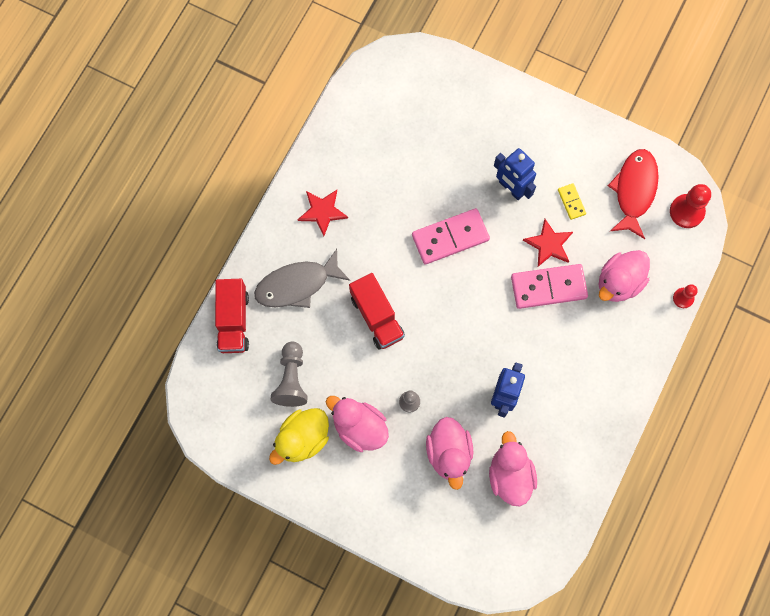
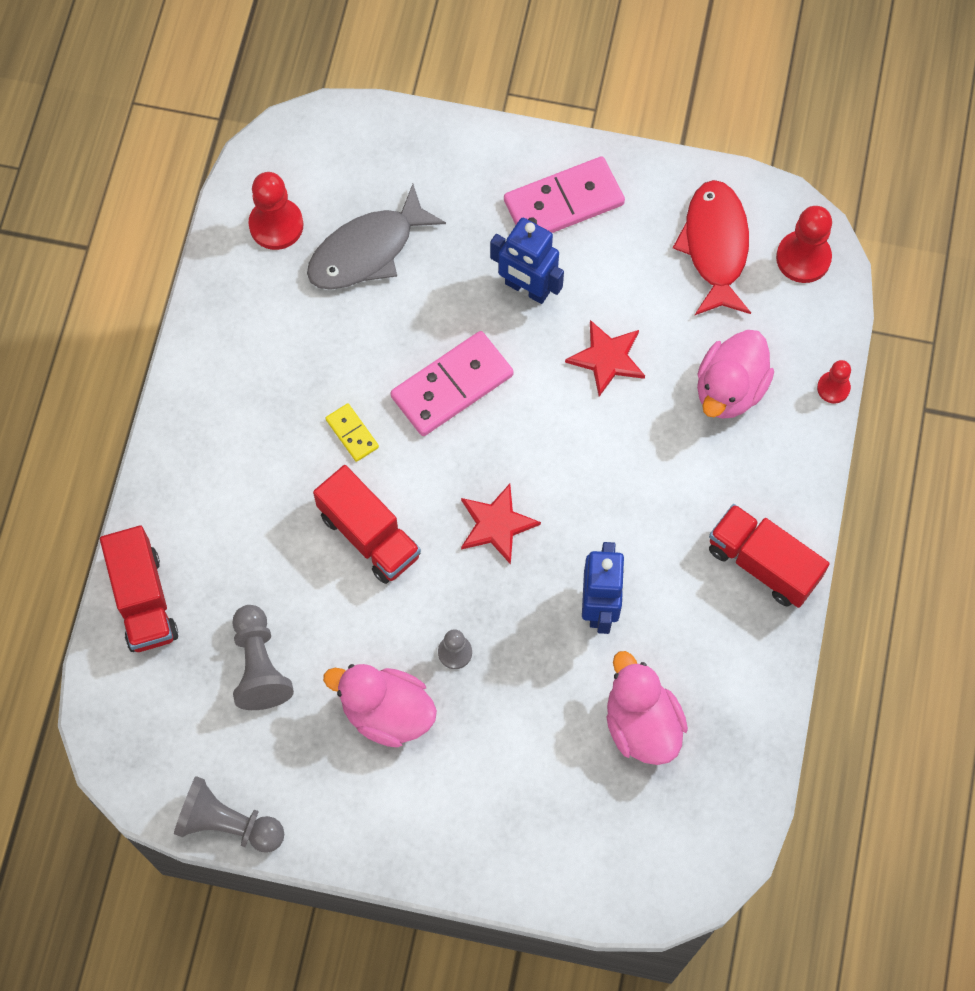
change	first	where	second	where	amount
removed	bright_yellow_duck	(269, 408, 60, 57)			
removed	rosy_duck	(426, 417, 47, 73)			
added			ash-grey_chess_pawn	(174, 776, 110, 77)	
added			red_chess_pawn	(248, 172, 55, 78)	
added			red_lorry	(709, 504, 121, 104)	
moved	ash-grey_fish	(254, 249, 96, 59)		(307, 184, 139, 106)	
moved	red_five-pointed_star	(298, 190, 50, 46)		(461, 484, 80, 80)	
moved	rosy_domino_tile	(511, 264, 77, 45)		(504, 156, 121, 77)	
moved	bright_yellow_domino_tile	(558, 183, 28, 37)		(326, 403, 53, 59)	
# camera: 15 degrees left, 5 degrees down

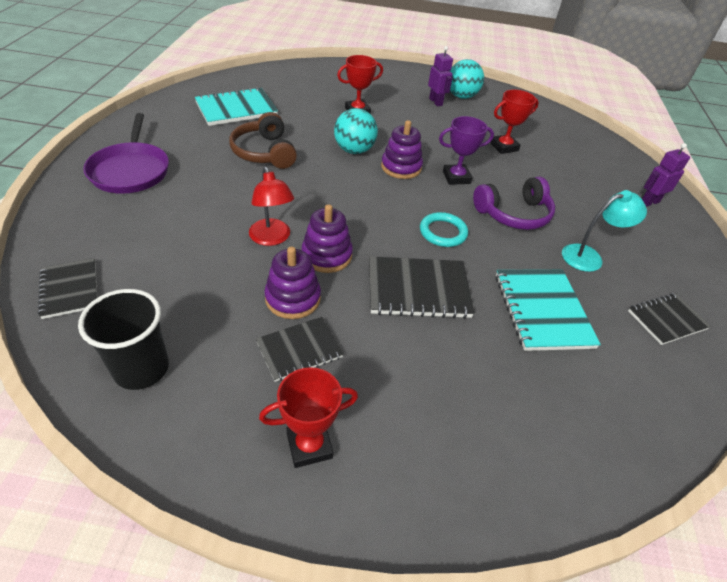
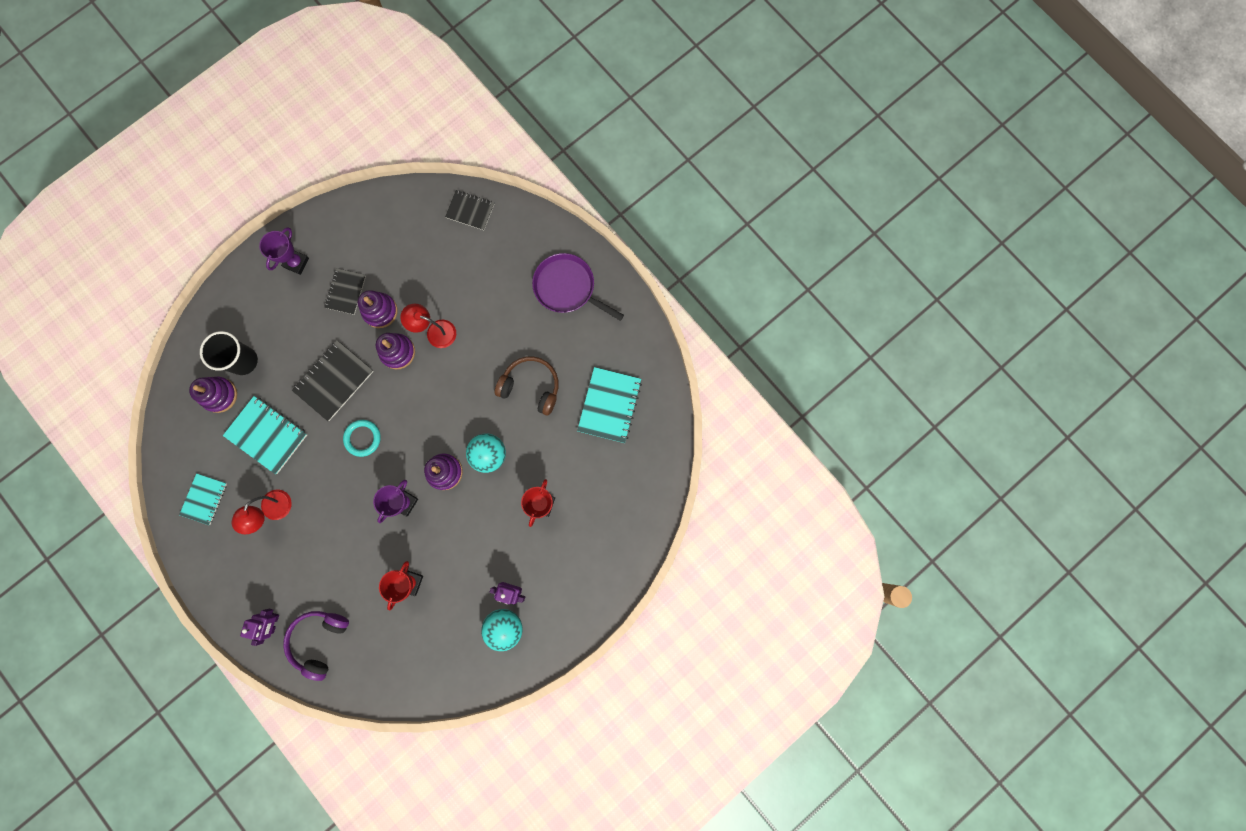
change	first	where	second	where	amount
added			purple_stacking_toy	(189, 377, 48, 36)	
moved	ebony_tumbler	(78, 289, 91, 101)		(200, 331, 58, 44)	
moved	purple_headset	(473, 177, 82, 53)		(283, 611, 66, 70)	
recoloured	red_trophy	(259, 367, 99, 101)	purple_trophy	(259, 227, 50, 48)	
recoloured	teal_reading_lamp	(562, 190, 85, 82)	red_reading_lamp	(232, 490, 60, 44)	
recoloured	ebony_notepad	(628, 293, 83, 52)	teal_notepad	(179, 473, 48, 52)	
# camera: 135 degrees right, 35 degrees up

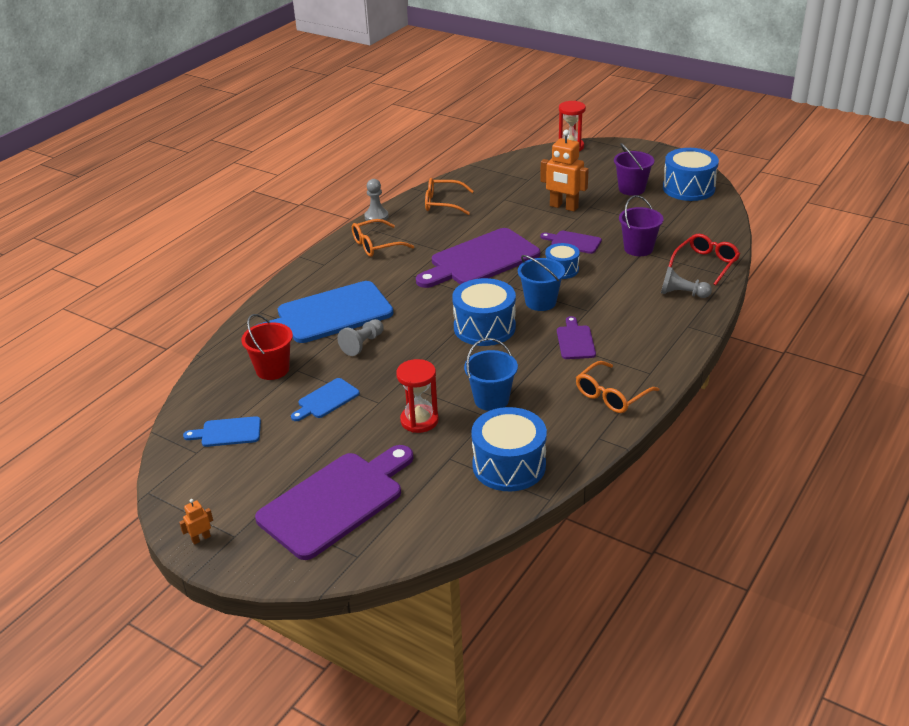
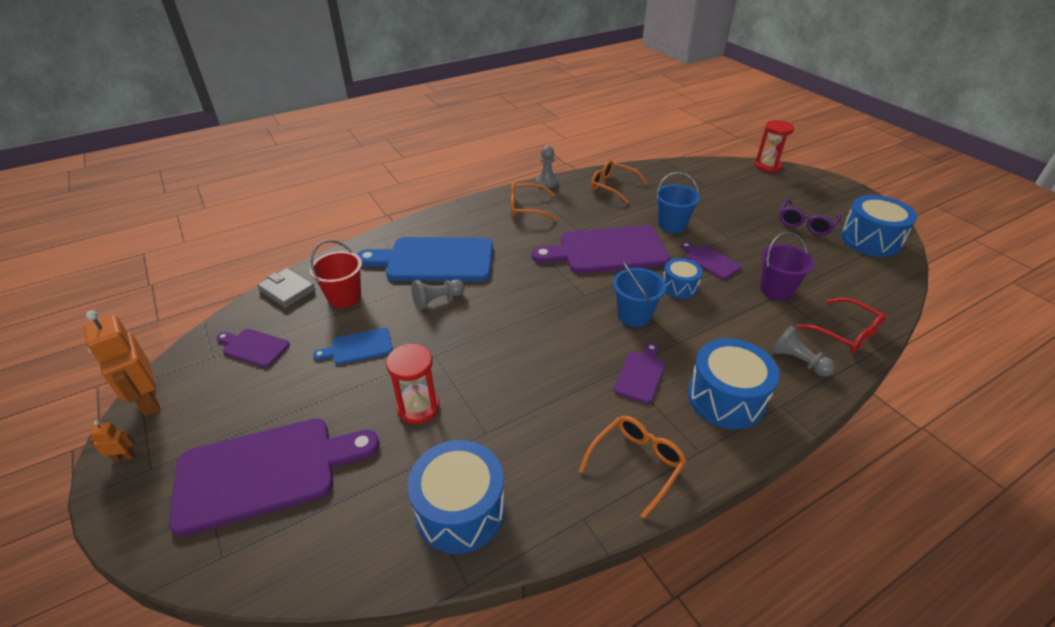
change	first	where	second	where	amount
added			ash-grey_wallet	(257, 268, 59, 40)	
moved	cobalt_toy_drum	(452, 278, 64, 68)		(688, 338, 91, 91)	
moved	cobalt_bucket	(464, 338, 54, 73)		(656, 172, 44, 61)	
moved	orange-coloured_robot	(540, 130, 49, 82)		(83, 310, 77, 106)	
replaced	purple_bucket	(614, 143, 40, 53)	purple_spectacles	(779, 199, 63, 37)	
recoloured	cobalt_chopping_board	(183, 416, 78, 31)	purple_chopping_board	(216, 329, 74, 39)	
turned	orange-coloured_spectacles	(576, 361, 83, 52)		(579, 416, 108, 102)	150 degrees clockwise
turned	red_spectacles	(668, 234, 72, 51)		(797, 298, 89, 55)	75 degrees clockwise
# camera: 25 degrees right, 5 degrees up

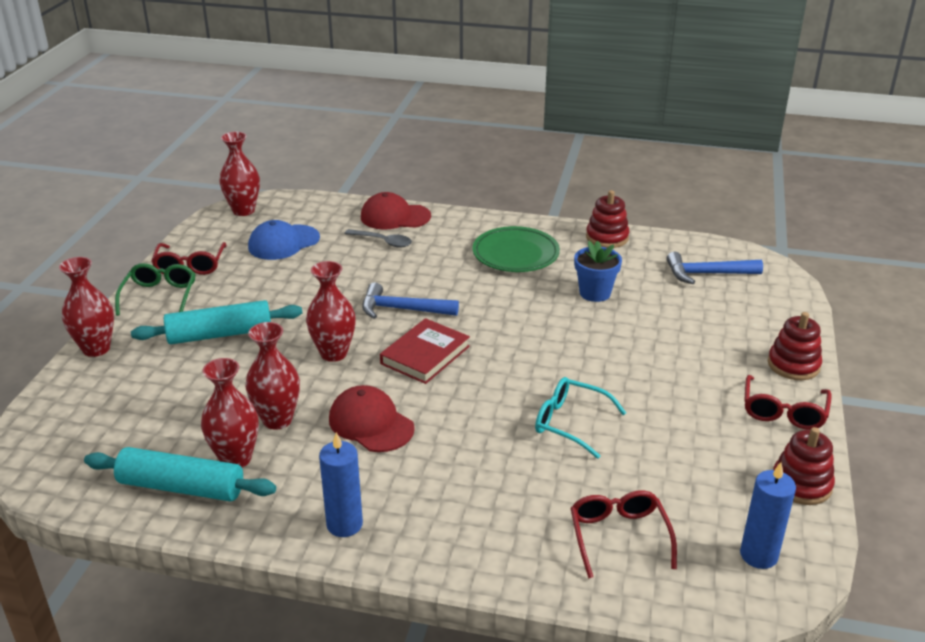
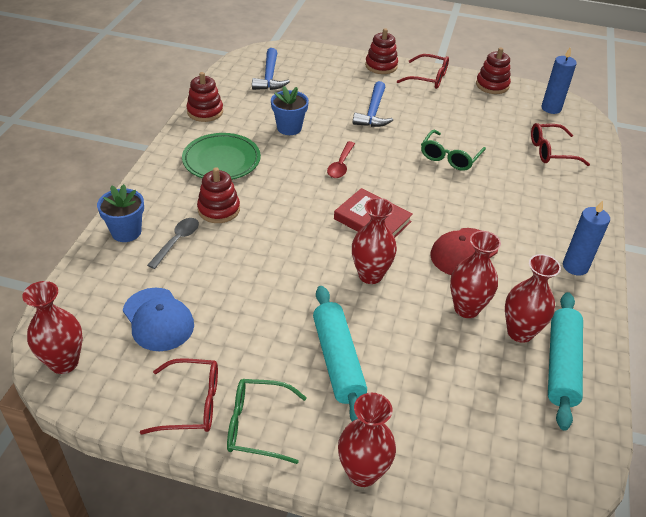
change	first	where	second	where	amount
added			red_stacking_toy	(197, 167, 43, 56)	
added			red_spoon	(327, 141, 28, 37)	
moved	cobalt_carpenter's_hammer	(362, 282, 97, 37)		(353, 81, 40, 46)	
replaced	red_cap	(361, 192, 70, 38)	cobalt_plant_pot	(97, 184, 47, 58)	
recoloured	teal_spectacles	(535, 377, 91, 82)	leaf-green_spectacles	(421, 130, 65, 41)	
# camera: 90 degrees left, 10 degrees up

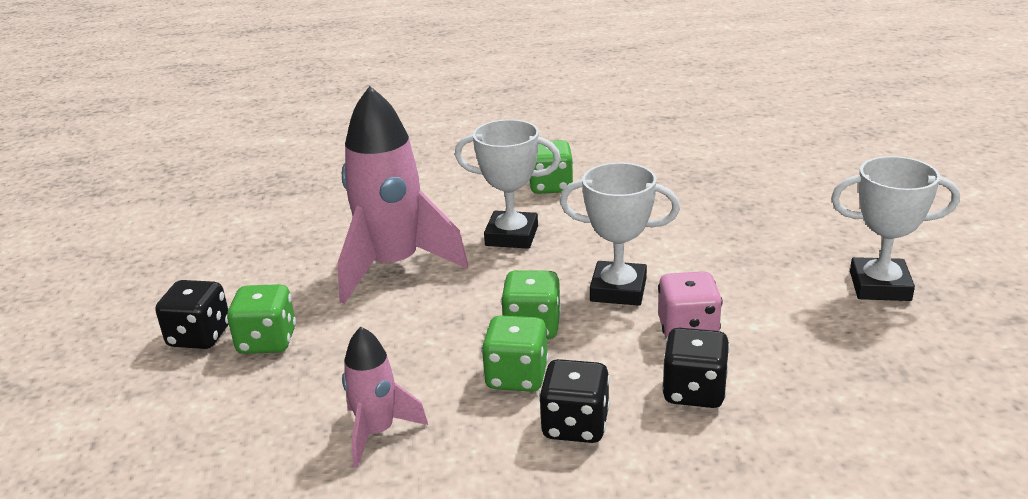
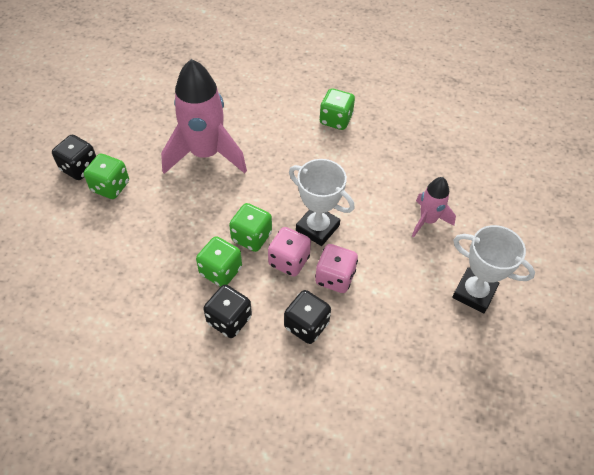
change	first	where	second	where	amount
removed	white_trophy	(455, 119, 106, 130)			
added			rosy_game_die	(268, 227, 43, 50)	
moved	rosy_toy_rocket	(342, 327, 86, 141)		(412, 177, 44, 60)	
# camera: 20 degrees right, 25 degrees up

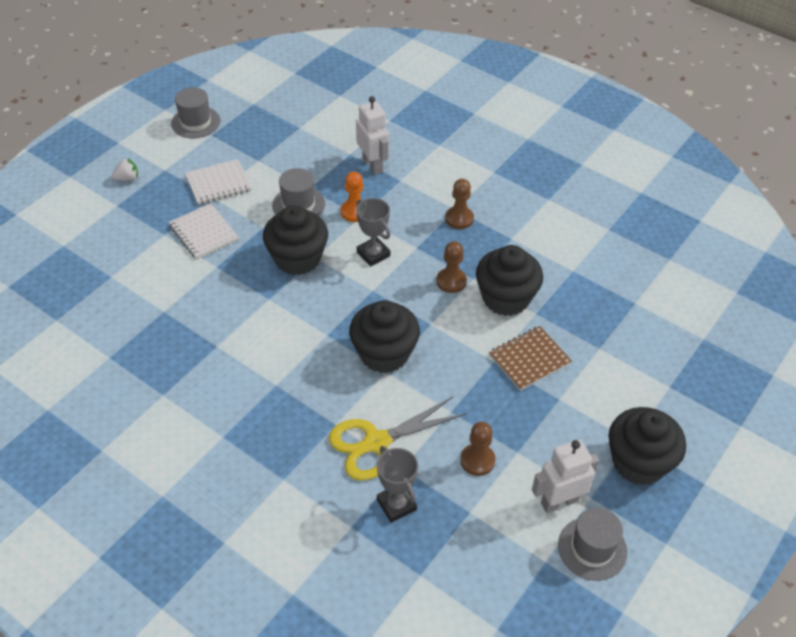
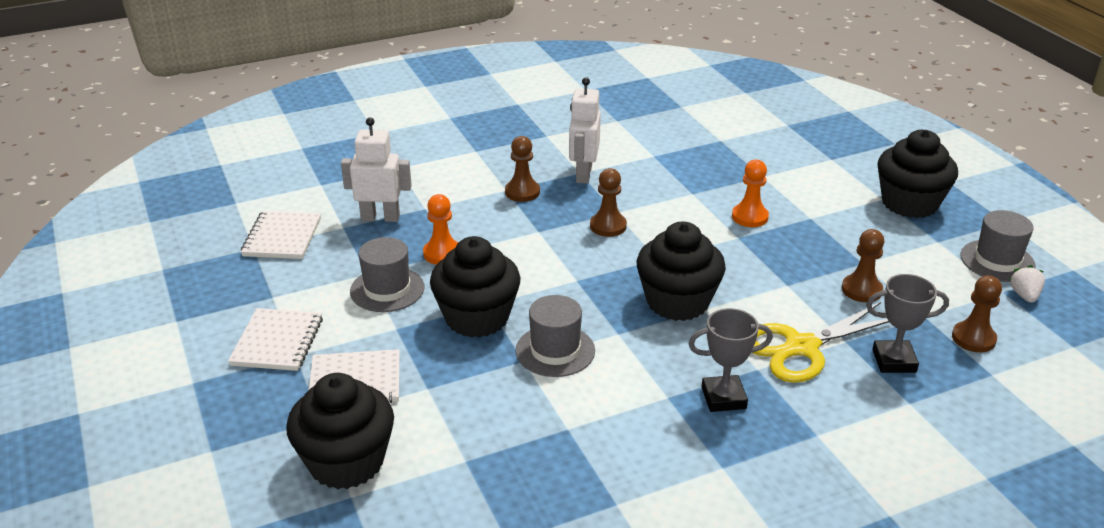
change	first	where	second	where	amount
added			white_notepad	(241, 211, 80, 48)	
added			russet_chess_pawn	(952, 275, 50, 77)	
moved	white_toy_strawberry	(111, 158, 27, 23)		(1010, 265, 35, 38)	
moved	ash-grey_top_hat	(171, 87, 49, 51)		(516, 295, 79, 82)	
moved	ash-grey_trophy	(356, 198, 34, 69)		(689, 308, 84, 104)	
moved	ebony_fairy_cake	(476, 245, 67, 71)		(286, 373, 108, 116)	
moved	white_robot	(532, 439, 67, 74)		(569, 77, 32, 107)	
replaced	russet_notepad	(489, 326, 83, 65)	orange-coloured_chess_pawn	(732, 159, 37, 68)	
turned	bright_yellow_scissors	(329, 396, 137, 85)		(751, 302, 138, 81)	60 degrees clockwise
# camera: 60 degrees left, 15 degrees down

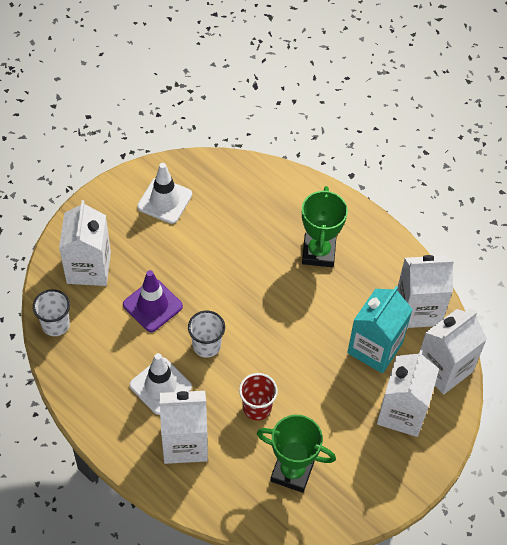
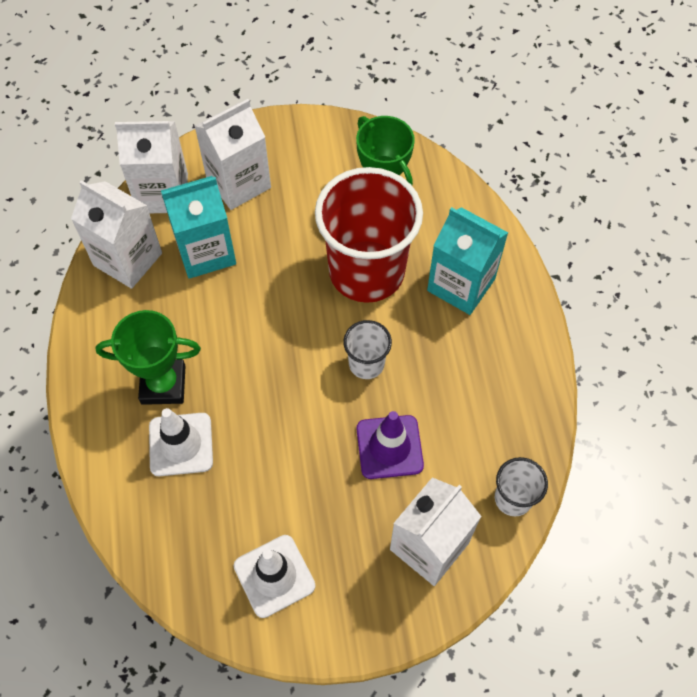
change	first	where	second	where	amount
moved	white_road_cone	(130, 353, 62, 62)		(149, 408, 64, 68)	
recoloured	white_juice_carton	(160, 391, 48, 73)	teal_juice_carton	(427, 207, 81, 108)	
turned	leaf-green_trophy	(302, 186, 46, 81)		(96, 310, 105, 95)	45 degrees clockwise
resized	red_tumbler	(239, 373, 39, 47)		(315, 167, 108, 136)	x2.21
# camera: 140 degrees left, 5 degrees up

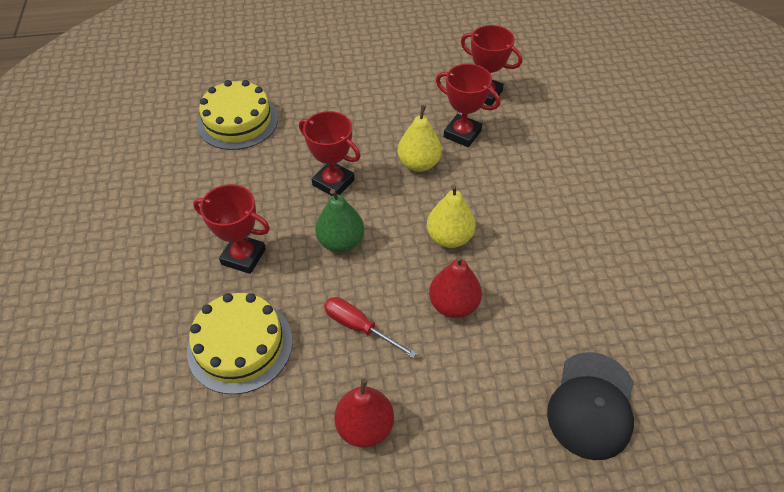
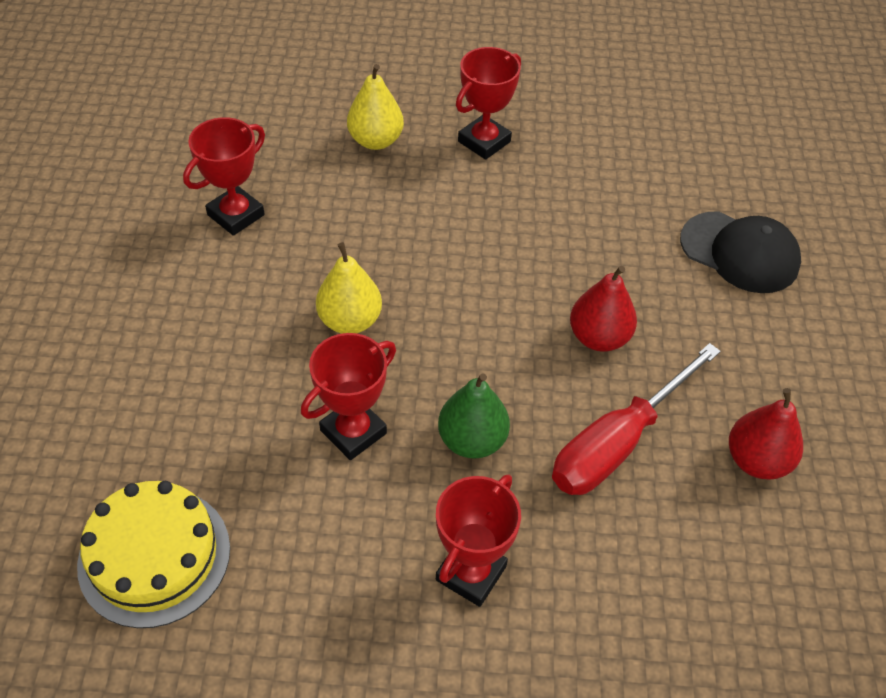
change	first	where	second	where	amount
removed	bright_yellow_gateau	(187, 293, 106, 101)			
moved	bright_yellow_pear_fruit	(427, 185, 49, 63)		(347, 64, 57, 86)	
moved	red_trophy	(436, 64, 64, 83)		(456, 47, 65, 113)	
resized	red_screwdriver	(324, 297, 93, 61)		(552, 343, 169, 152)	x1.70
# camera: 80 degrees left, 0 degrees up

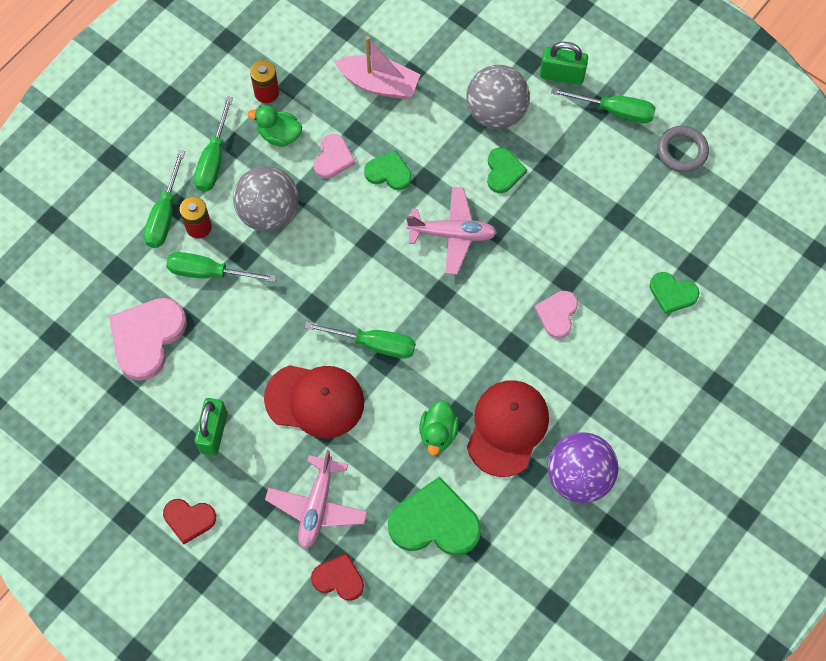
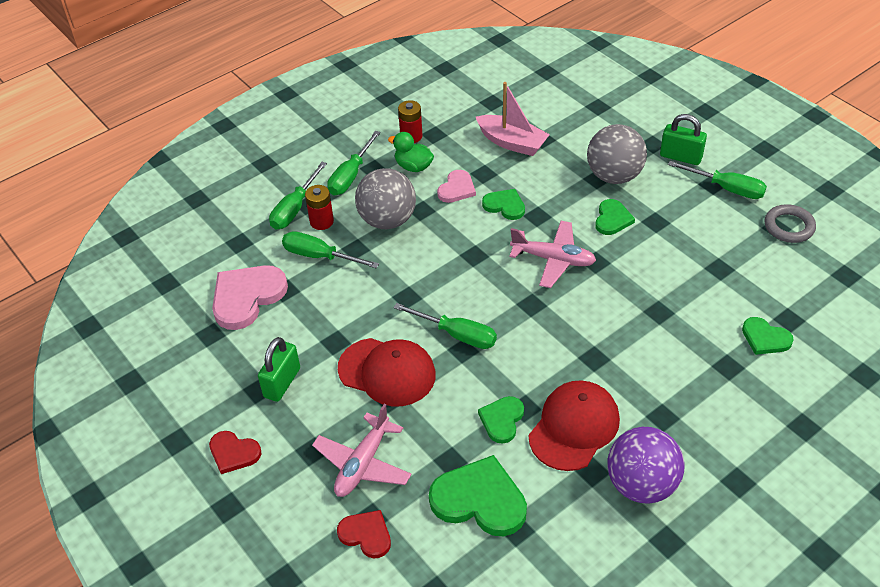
change	first	where	second	where	amount
removed	rosy_love_heart	(534, 291, 44, 48)			
replaced	leaf-green_duck	(419, 400, 40, 56)	leaf-green_love_heart	(478, 396, 46, 48)	
# camera: 15 degrees right, 20 degrees down

